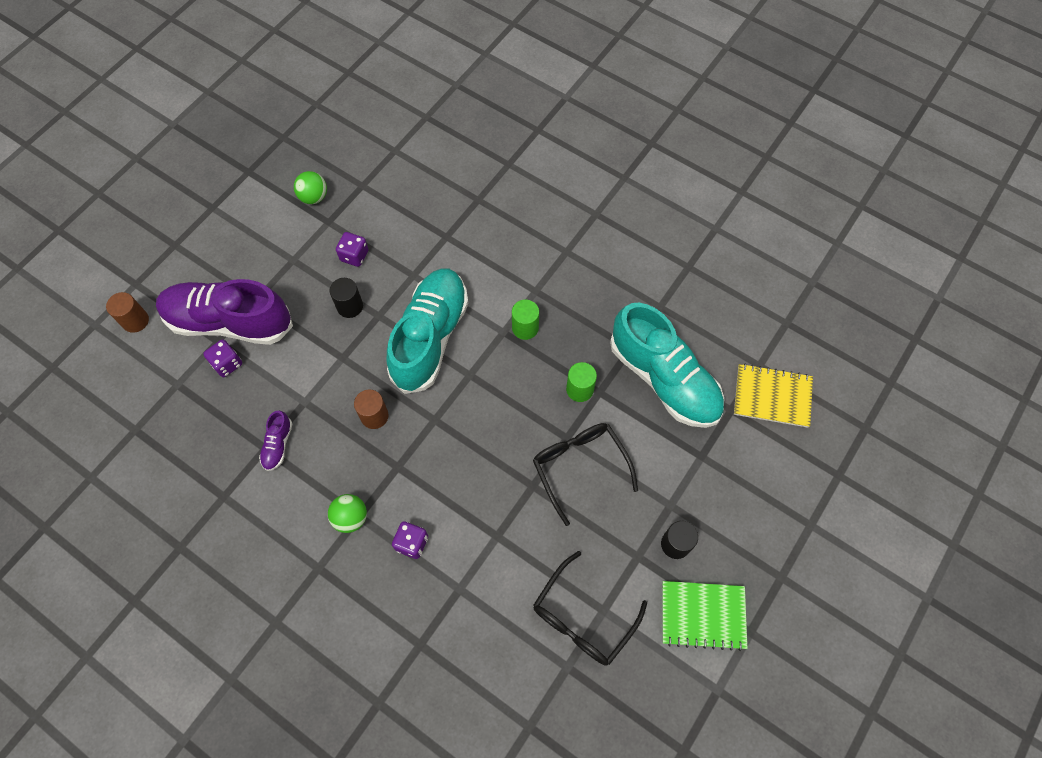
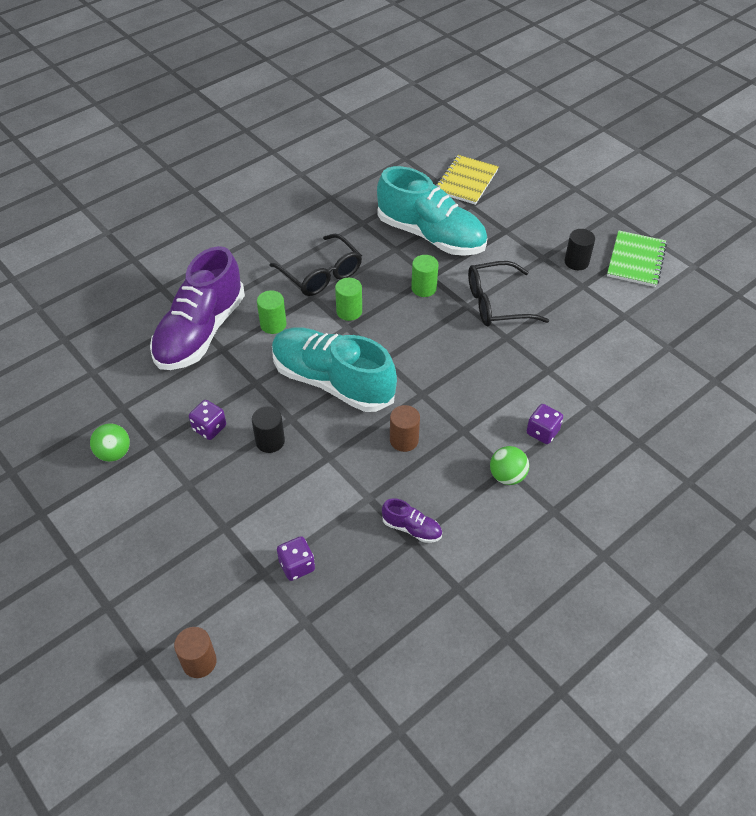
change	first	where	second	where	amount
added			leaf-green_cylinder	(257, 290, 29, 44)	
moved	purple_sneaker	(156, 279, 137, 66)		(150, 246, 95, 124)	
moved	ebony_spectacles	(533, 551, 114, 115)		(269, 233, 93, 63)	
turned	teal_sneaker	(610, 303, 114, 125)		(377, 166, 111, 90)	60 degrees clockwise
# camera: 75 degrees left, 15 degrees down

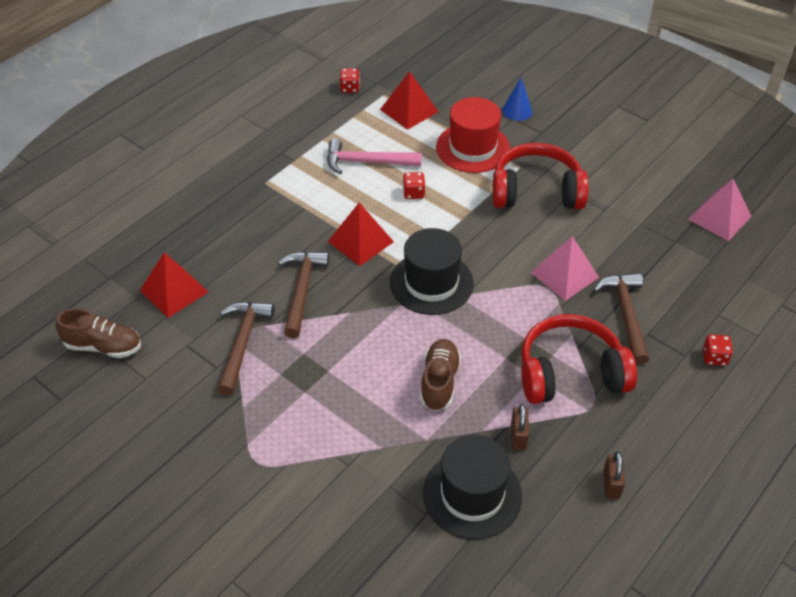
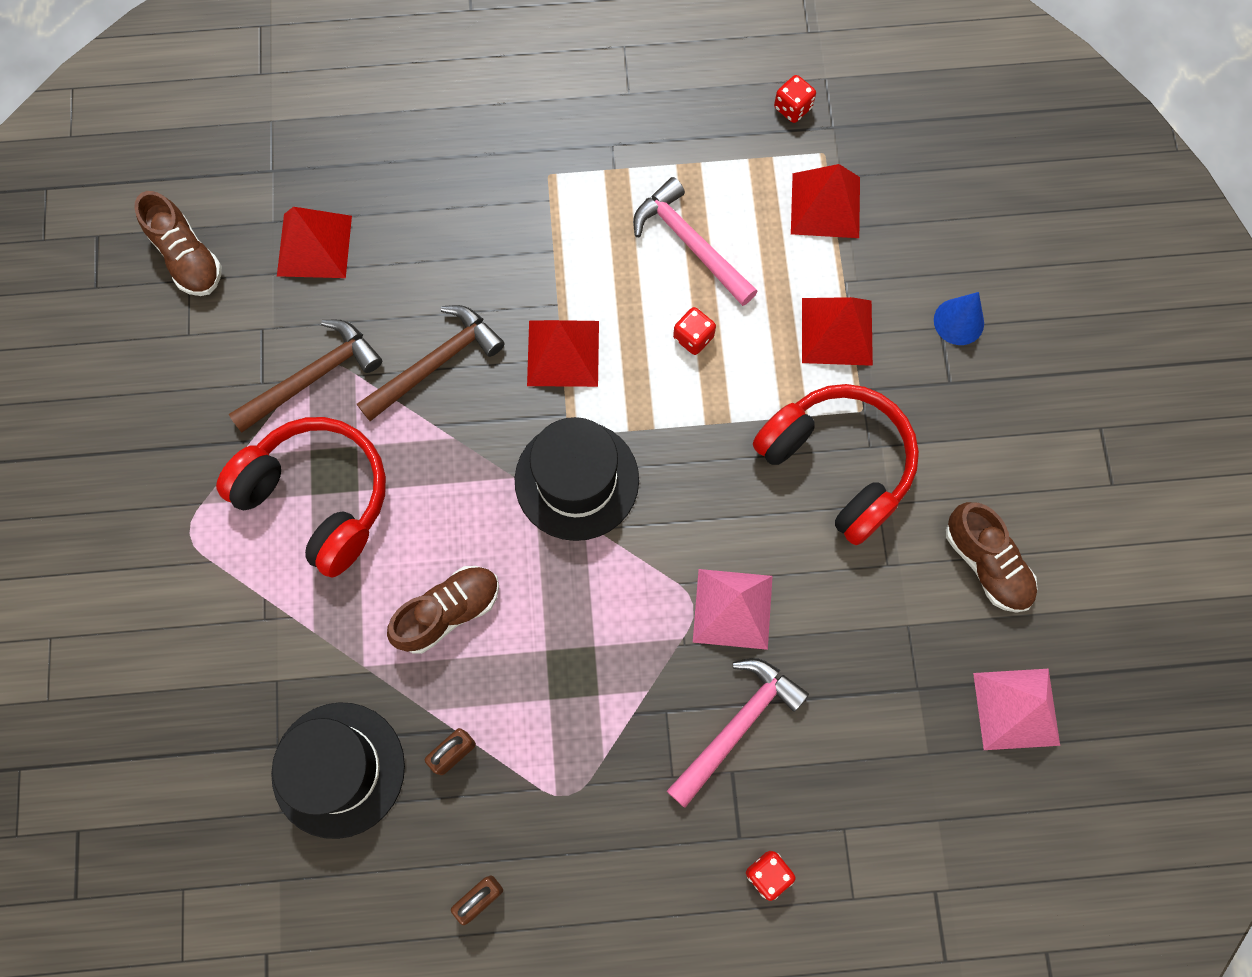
change	first	where	second	where	amount
added			russet_sneaker	(946, 502, 91, 111)	
moved	red_headset	(521, 314, 116, 90)		(216, 417, 170, 161)	
replaced	red_top_hat	(436, 97, 74, 76)	red_pyramid_shape	(802, 297, 71, 69)	
recoloured	russet_carpenter's_hammer	(593, 273, 56, 92)	rosy_carpenter's_hammer	(667, 658, 142, 150)	
# camera: 45 degrees right, 25 degrees up

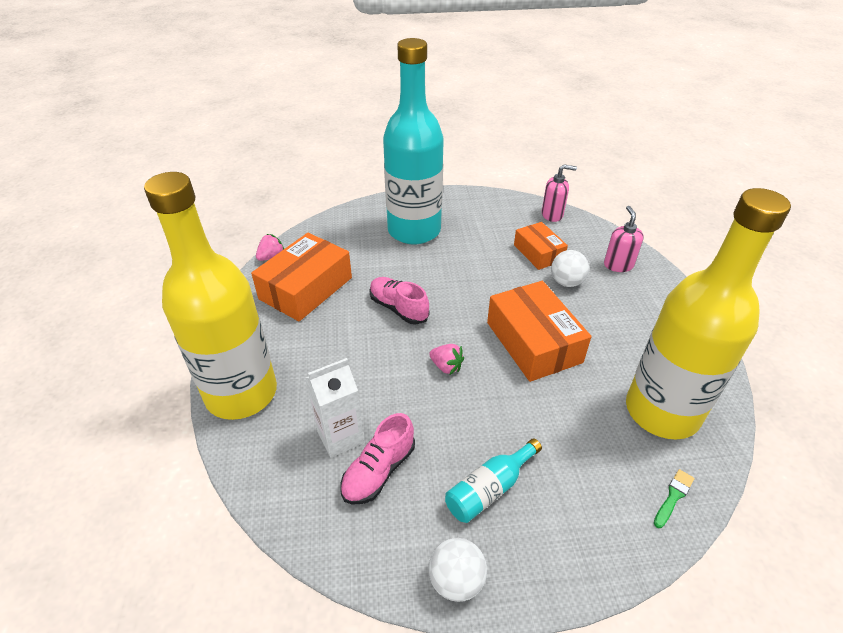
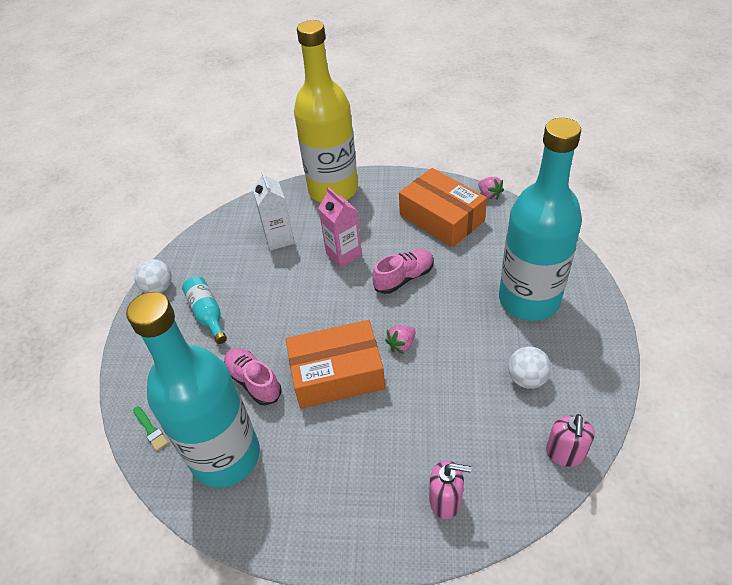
change	first	where	second	where	amount
removed	orange-coloured_package	(514, 222, 54, 48)			
added			rosy_juice_carton	(318, 187, 44, 81)	
moved	rosy_sneaker	(341, 413, 74, 92)		(224, 348, 58, 57)	
moved	rosy_toy_strawberry	(429, 344, 35, 31)		(385, 325, 31, 29)	
moved	white_play_ball	(551, 250, 38, 37)		(508, 346, 43, 43)	
recoloured	bright_yellow_drink_bottle	(626, 188, 165, 252)	teal_drink_bottle	(126, 292, 134, 196)	
# camera: 105 degrees right, 5 degrees up

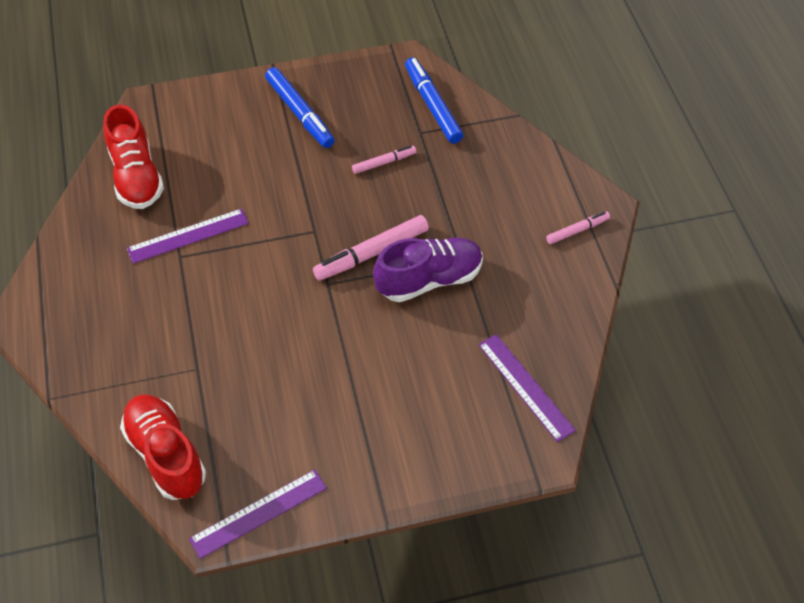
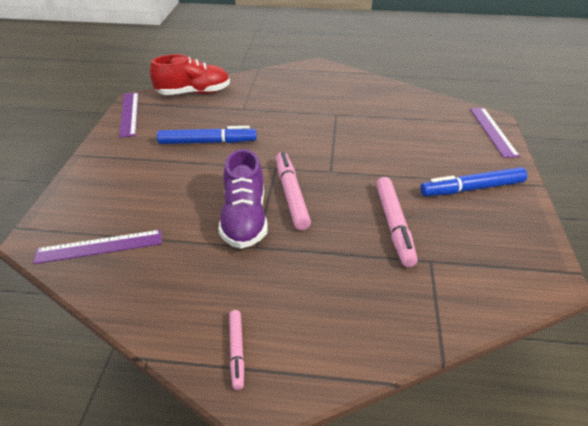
change	first	where	second	where	amount
removed	red_sneaker	(103, 104, 61, 105)			
moved	purple_measuring_stick	(127, 208, 122, 56)		(470, 108, 50, 50)	
moved	cobalt_marker	(405, 57, 58, 87)		(157, 126, 100, 18)	
resized	rosy_marker	(352, 146, 64, 28)		(376, 177, 42, 90)	x1.76
# camera: 110 degrees right, 15 degrees down

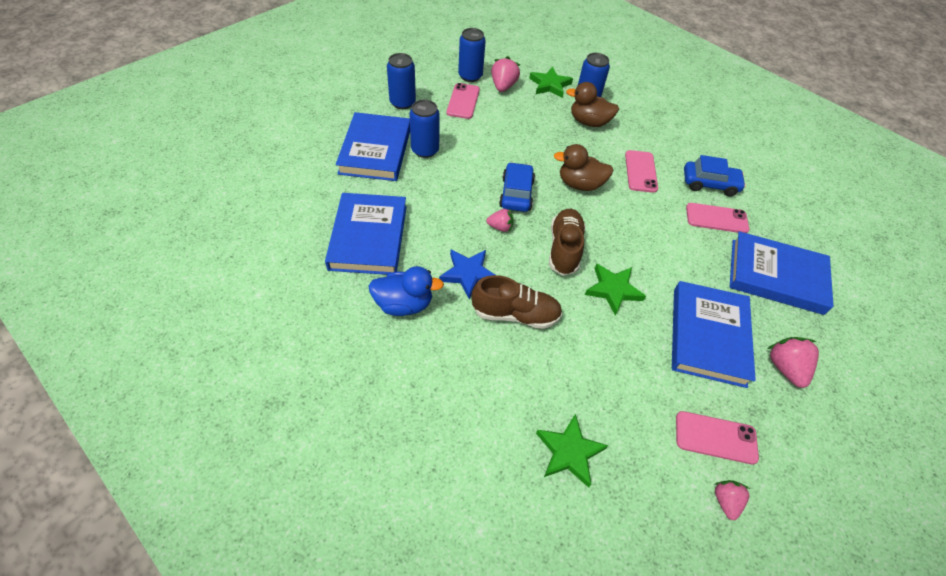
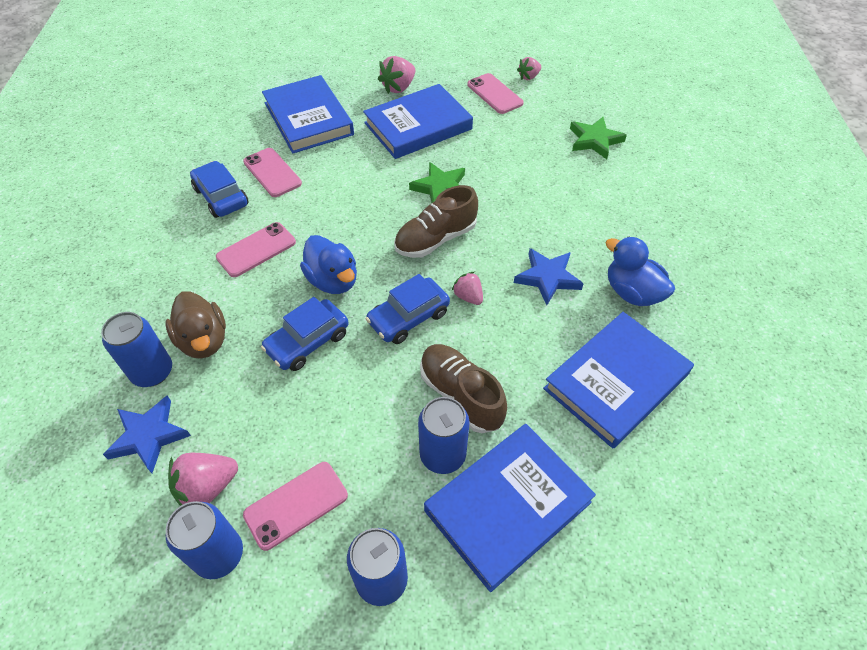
change	first	where	second	where	amount
added			cobalt_toy_car	(261, 297, 88, 74)	
moved	russet_sneaker	(472, 275, 90, 54)		(420, 344, 87, 89)	
recoloured	leaf-green_five-pointed_star	(529, 67, 44, 31)	cobalt_five-pointed_star	(103, 396, 88, 77)	
recoloured	russet_duck	(554, 144, 60, 47)	cobalt_duck	(300, 235, 57, 59)	
# camera: 130 degrees left, 0 degrees up

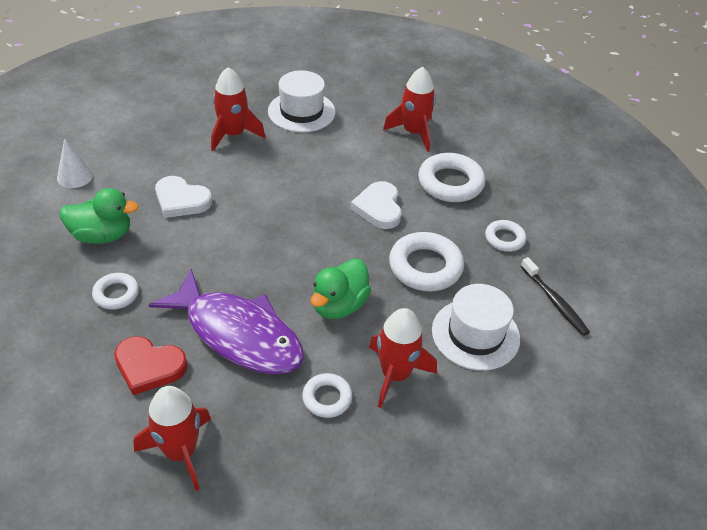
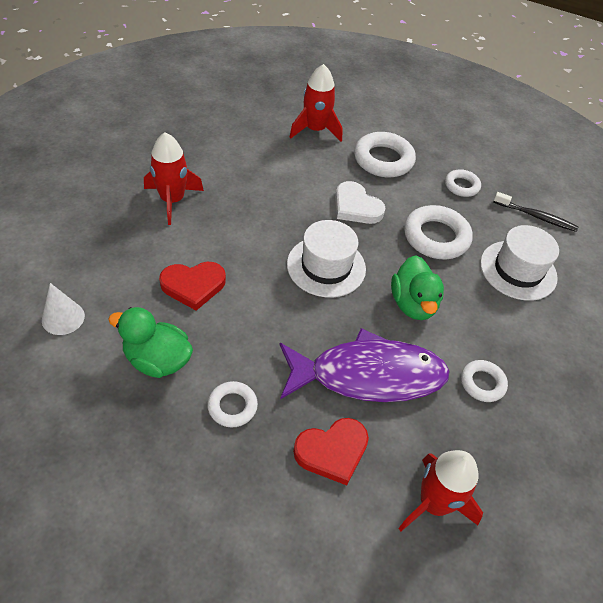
change	first	where	second	where	amount
removed	red_toy_rocket	(369, 308, 68, 100)			
moved	white_top_hat	(268, 70, 67, 62)		(287, 220, 79, 78)	
recoloured	white_love_heart	(155, 176, 57, 42)	red_love_heart	(159, 262, 67, 49)	
turned	leaf-green_duck	(60, 188, 79, 56)		(108, 307, 85, 71)	120 degrees counterclockwise
# camera: 40 degrees left, 5 degrees up

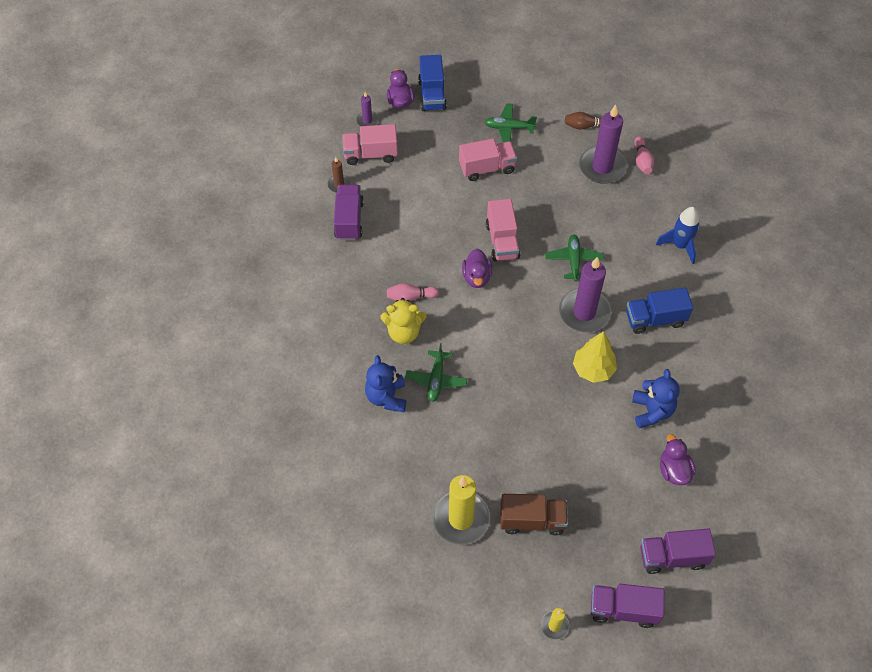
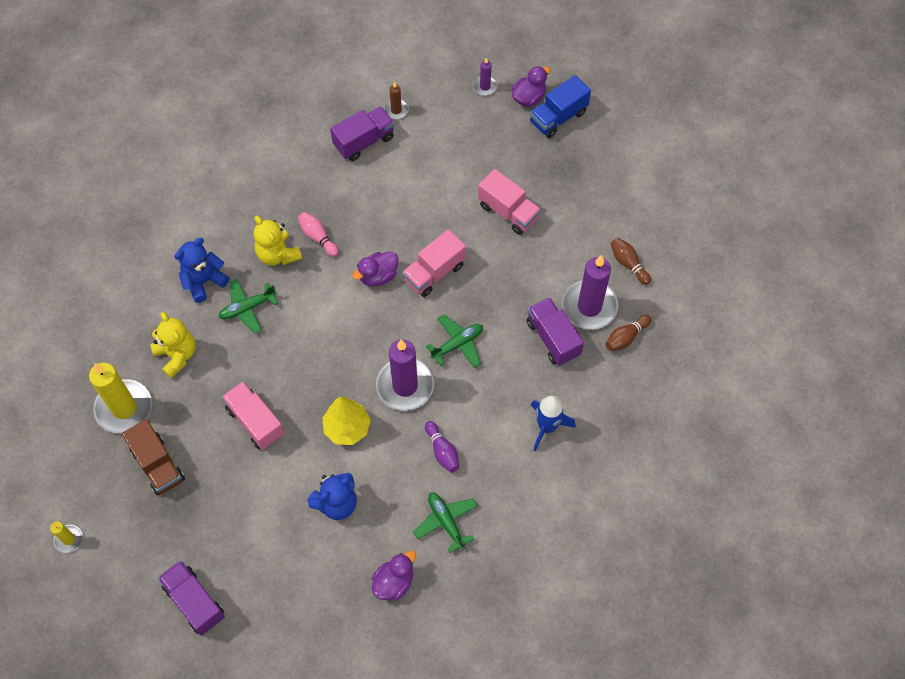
change	first	where	second	where	amount
added			bright_yellow_teddy	(150, 312, 46, 66)	
moved	rosy_lorry	(342, 124, 56, 41)		(222, 381, 62, 69)	
moved	leaf-green_toy_plane	(485, 103, 52, 39)		(413, 492, 65, 61)	
moved	purple_lorry	(591, 584, 73, 44)		(526, 297, 58, 68)	
moved	purple_duck	(660, 434, 36, 51)		(372, 551, 44, 49)	
replaced	cobalt_lorry	(626, 288, 67, 46)	purple_bowling_pin	(425, 421, 34, 52)	
recoloured	rosy_bowling_pin	(634, 136, 20, 38)	russet_bowling_pin	(605, 315, 46, 36)	
# camera: 55 degrees right, 5 degrees up

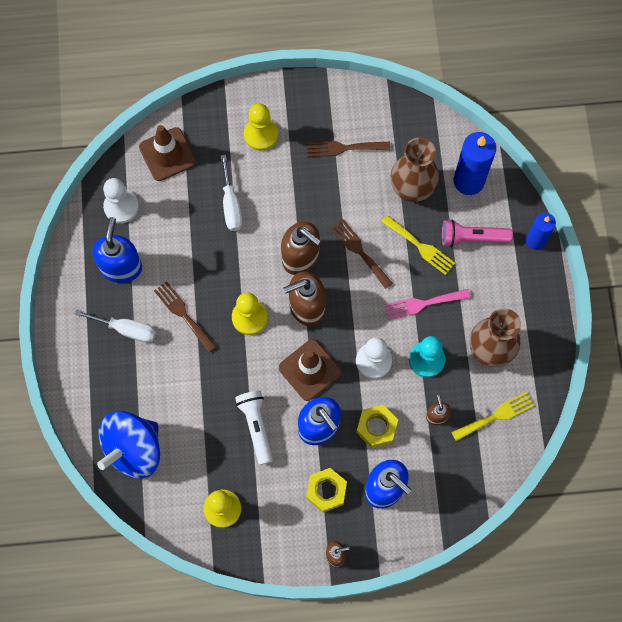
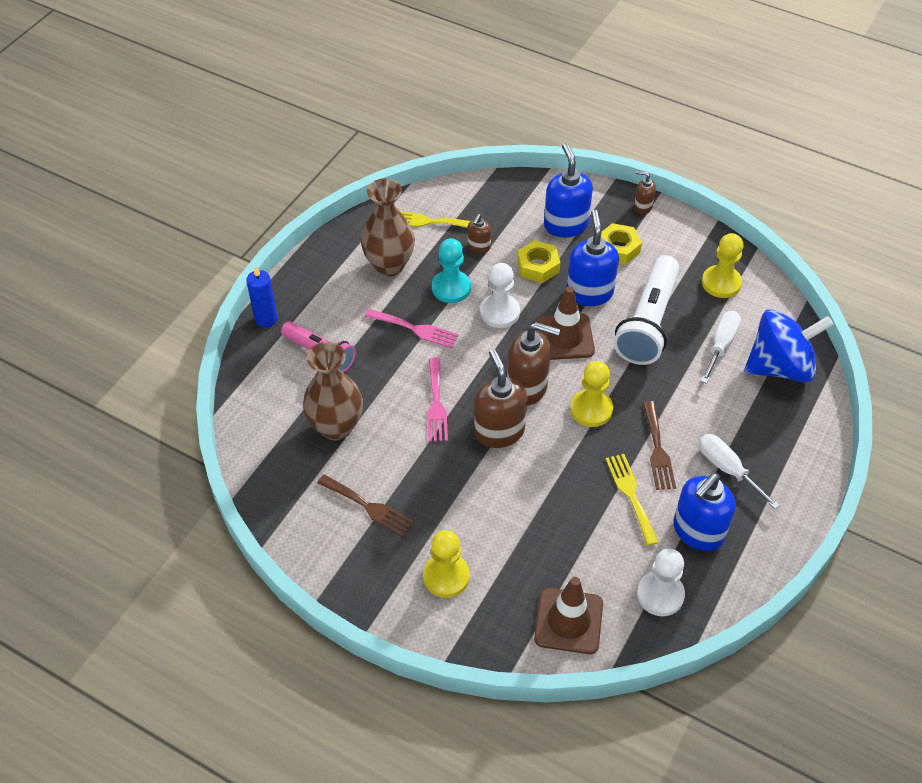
change	first	where	second	where	amount
removed	cobalt_candle	(454, 132, 42, 63)			
moved	white_screwdriver	(221, 154, 21, 77)		(701, 311, 40, 73)	
moved	bright_yellow_table_fork	(381, 215, 74, 60)		(606, 454, 53, 92)	
recoloured	russet_table_fork	(330, 219, 63, 70)	rosy_table_fork	(427, 357, 21, 85)	
resized	white_torch	(235, 390, 38, 75)		(614, 255, 65, 110)	x1.63
# camera: 145 degrees left, 20 degrees down

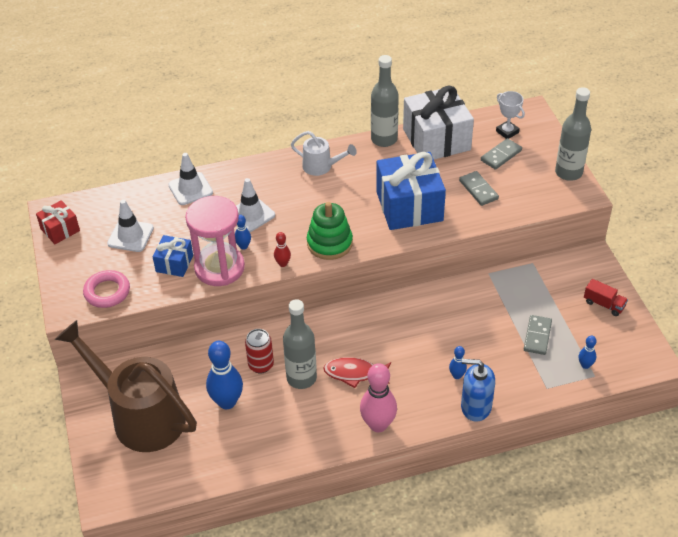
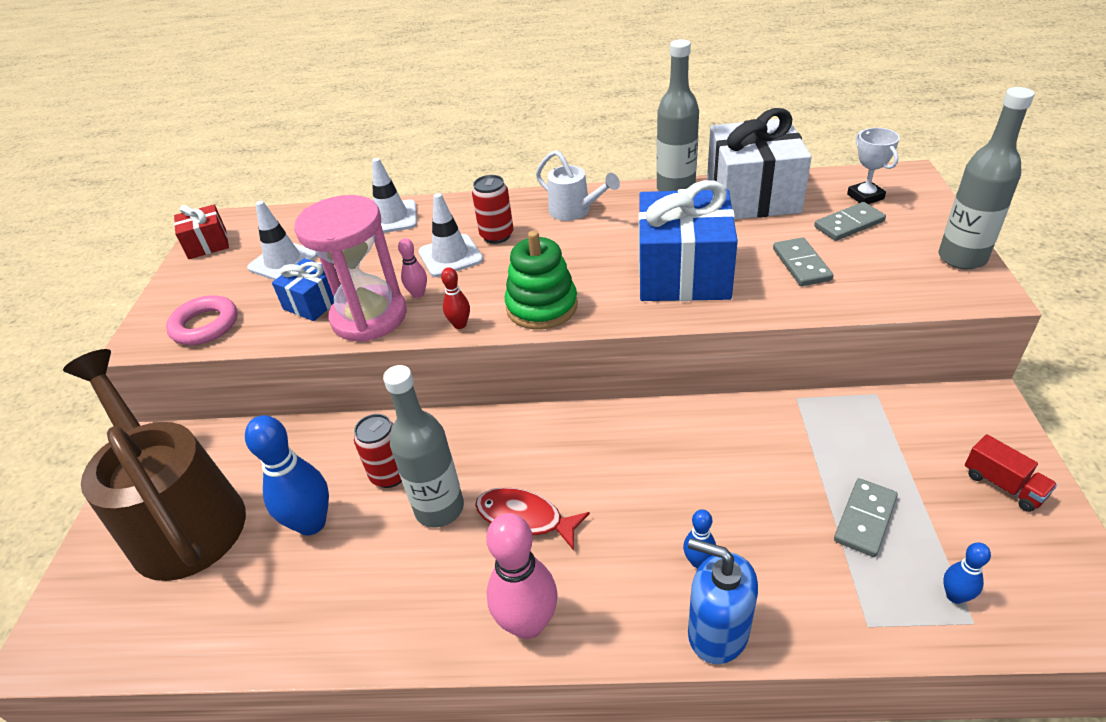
change	first	where	second	where	amount
added			red_soda_can	(472, 175, 42, 69)	
recoloured	cobalt_bowling_pin	(235, 215, 16, 35)	rosy_bowling_pin	(398, 238, 29, 60)	
# camera: 20 degrees right, 5 degrees down

